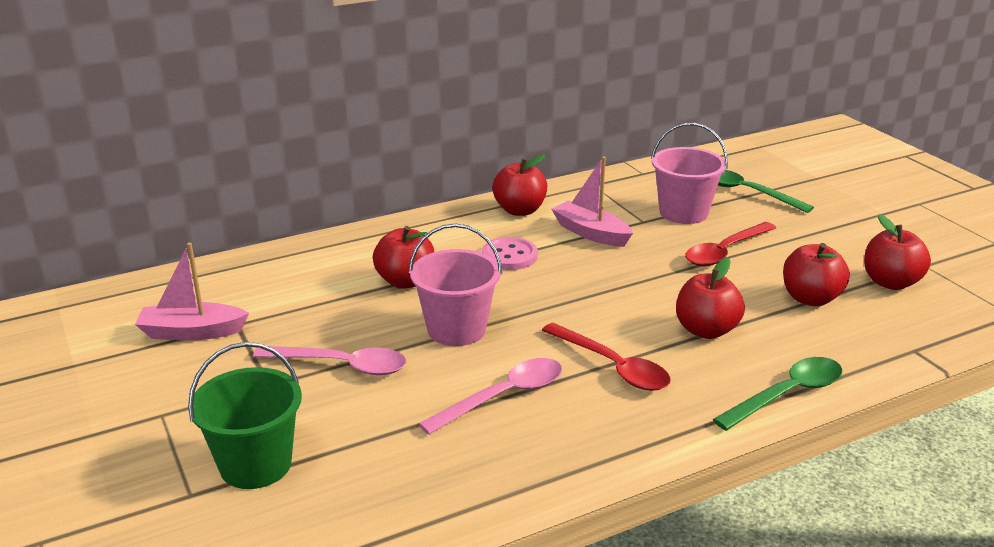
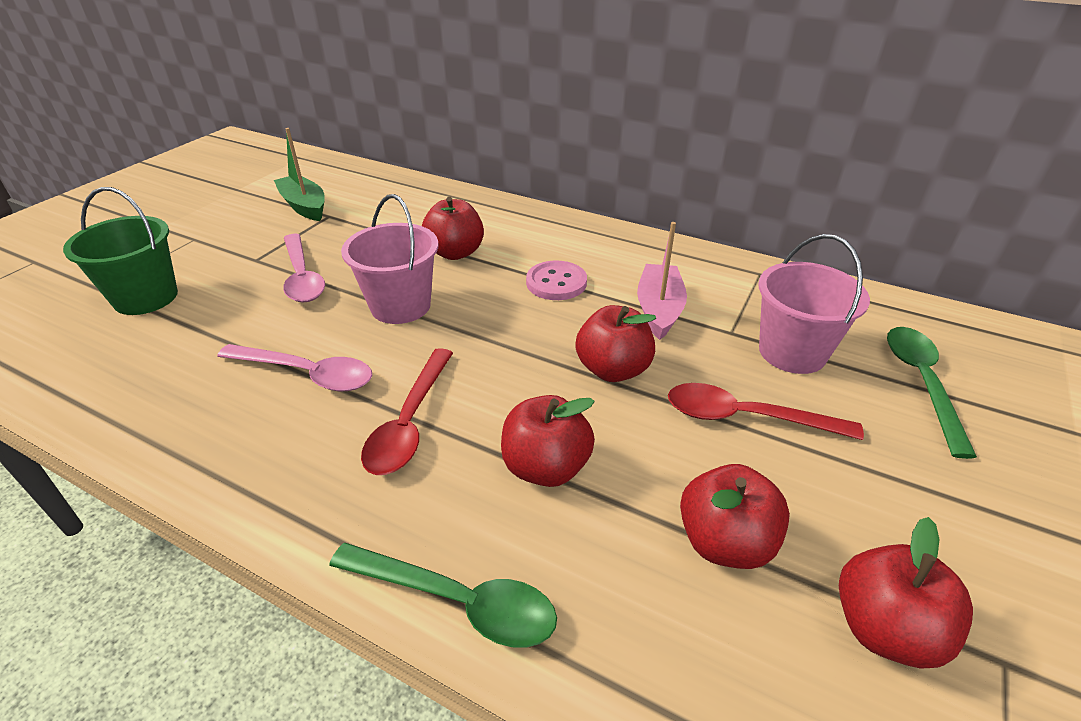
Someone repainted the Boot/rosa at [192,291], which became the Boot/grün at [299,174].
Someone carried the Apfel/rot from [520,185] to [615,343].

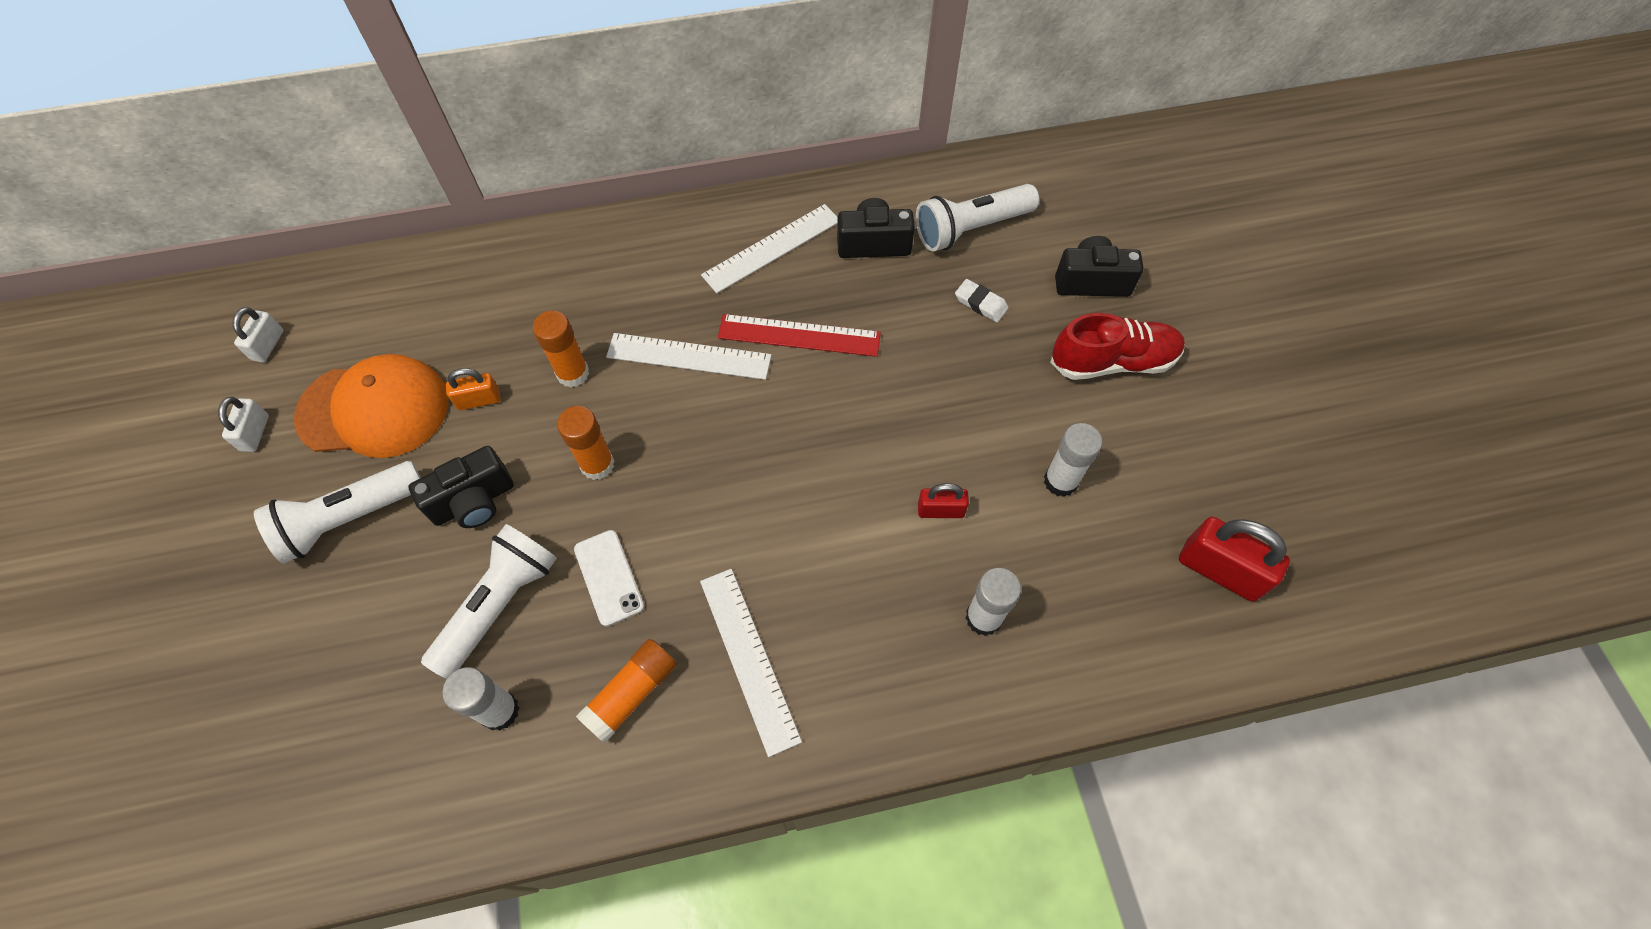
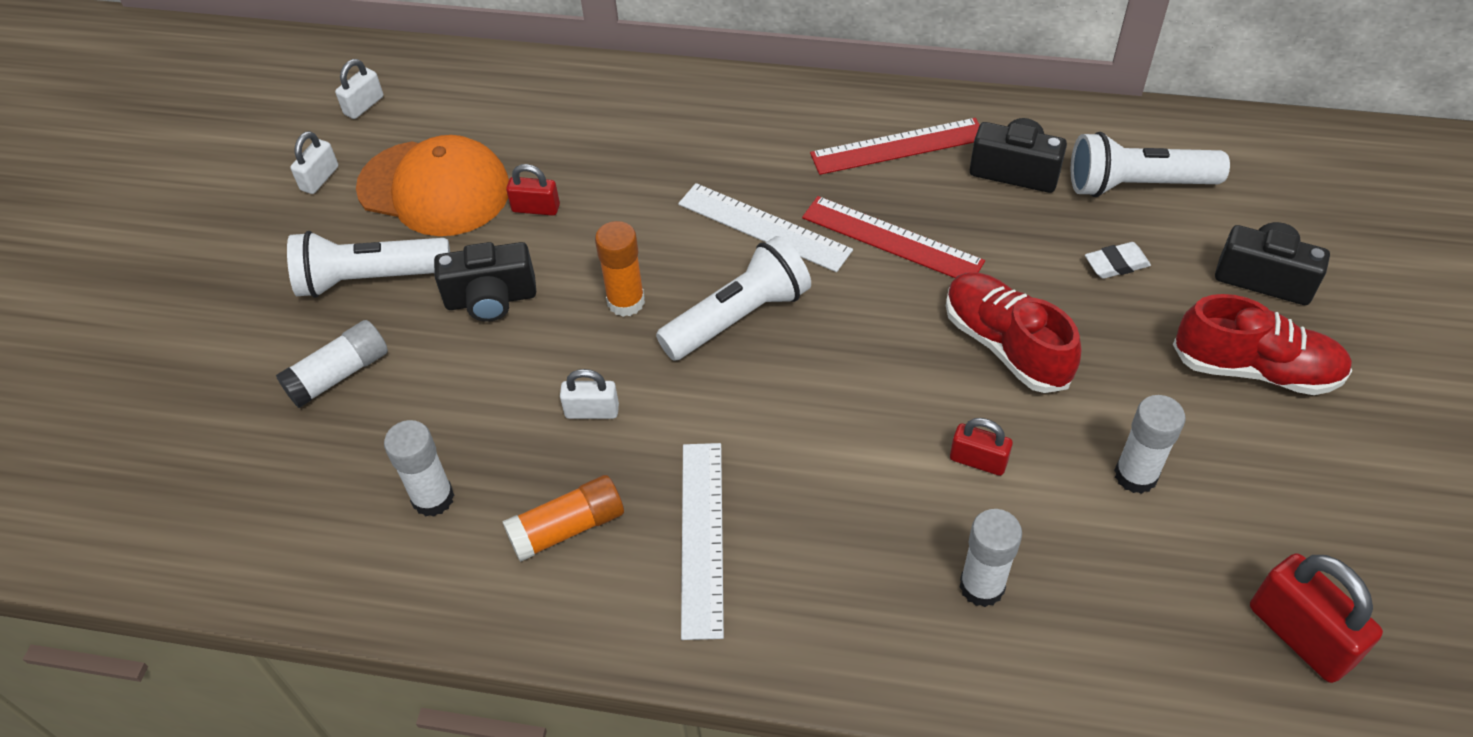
Someone carried the Taschenlampe/weiß from [489,601] to [733,298].
Someone repainted the Vorhängeschloss/orange at [473,389], which became the Vorhängeschloss/rot at [533,190].
Someone took away the Klebestift/orange at [561,348].
Someone swapped the Handy/weiß at [609,578] for the Vorhängeschloss/weiß at [589,394].
Someone repainted the Lineal/weiß at [769,248], which became the Lineal/rot at [895,146].
Someone rotated the Radiergummi/weiß at [982,300] by 75 degrees counterclockwise.
Someone put down the Klebestift/weiß at [332,364].
Someone put down the Schuh/rot at [1013,332].

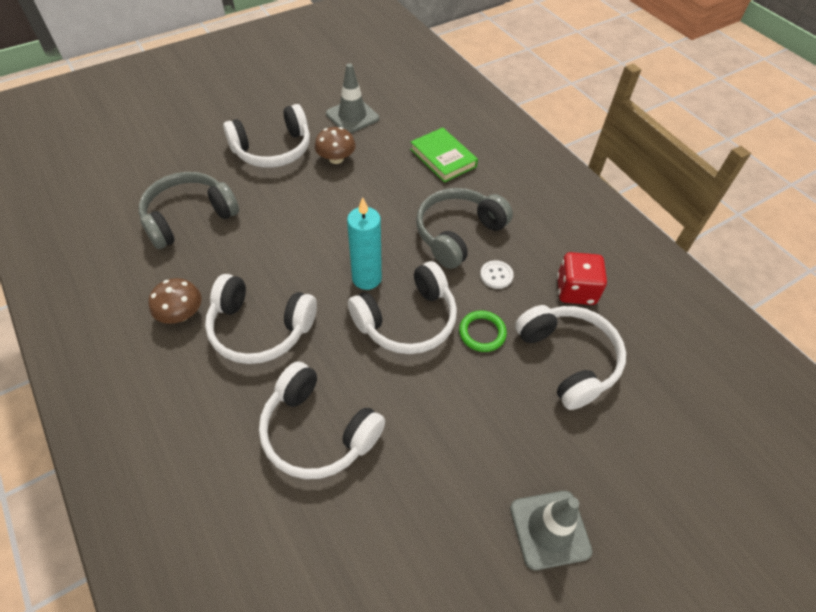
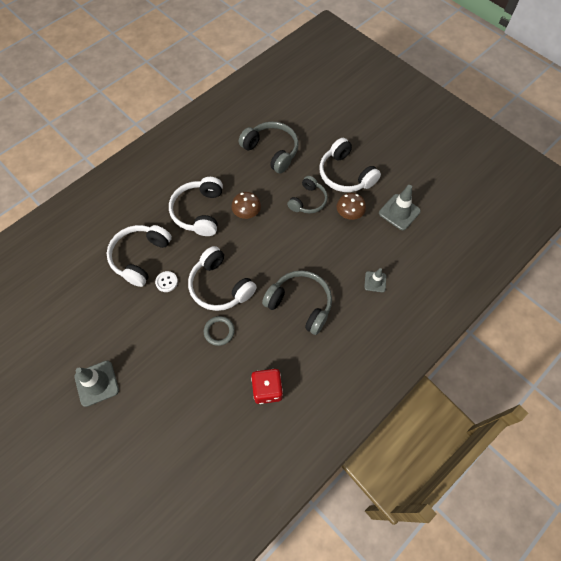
Someone carried the Pilz/braun from [175,301] to [246,205].
Someone took away the Kerze/türkis at [364,243].
Someone swapped the Buch/grün at [444,155] for the Leitkegel/grau at [375,280].
Someone repainted the Ring/grün at [483,331], which became the Ring/grau at [219,331].
Someone carried the Knopf/weiß from [497,274] to [166,281].
Someone took away the Kopfhörer/weiß at [570,357].
Someone put down the Kopfhörer/grau at [307,195].

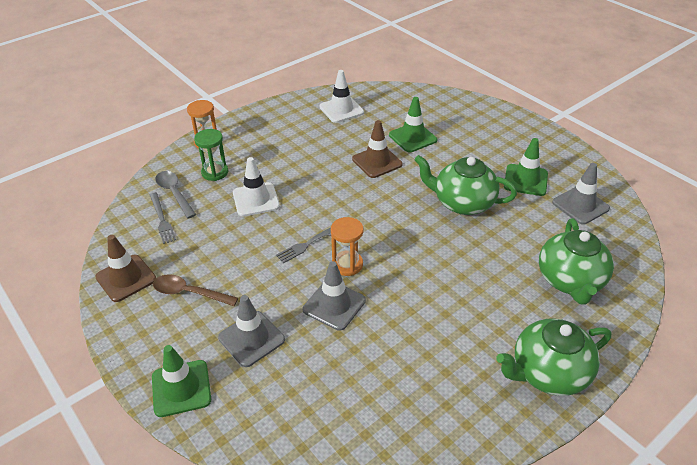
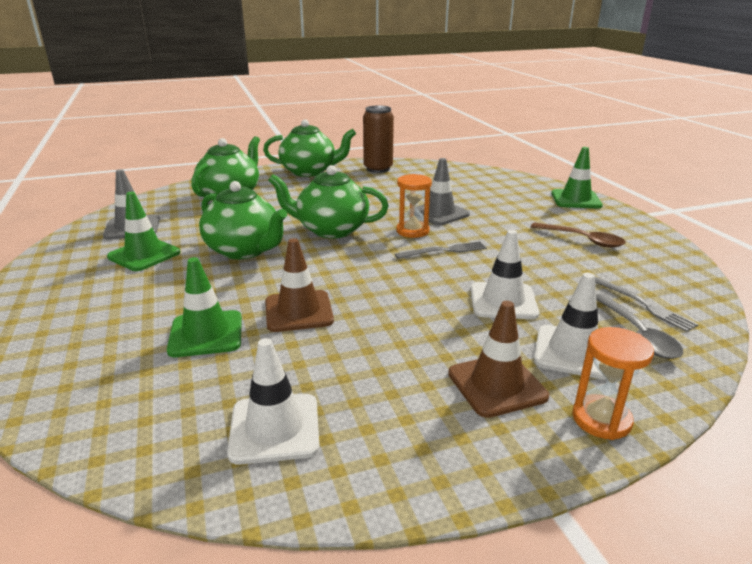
Someone carried the Leitkegel/braun from [125,268] to [498,359].
Someone rotated the Gabel/grau at [163,218] by 150 degrees clockwise.
Someone swapped the Sanduhr/grün at [211,155] for the Leitkegel/weiß at [570,326].
Someone took away the Leitkegel/grau at [251,331].
Someone put down the Teekanne/grün at [328,201].
Someone put down the Dose/braun at [378,139].

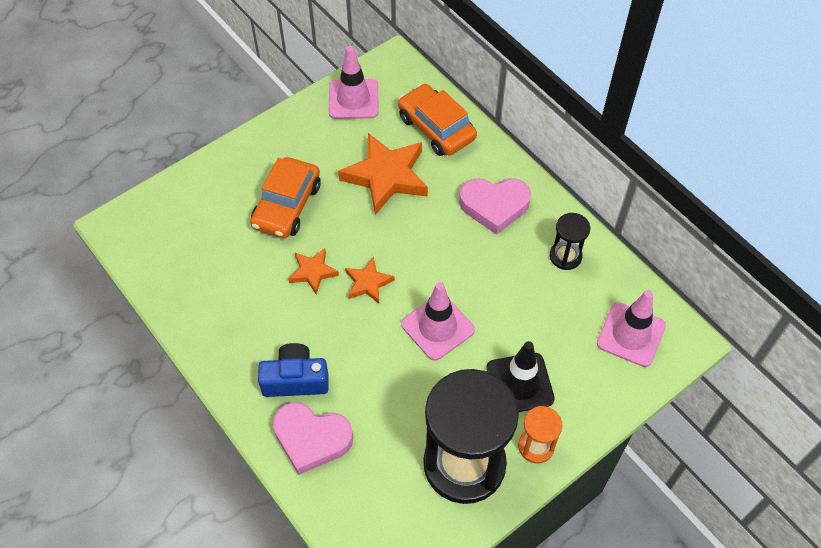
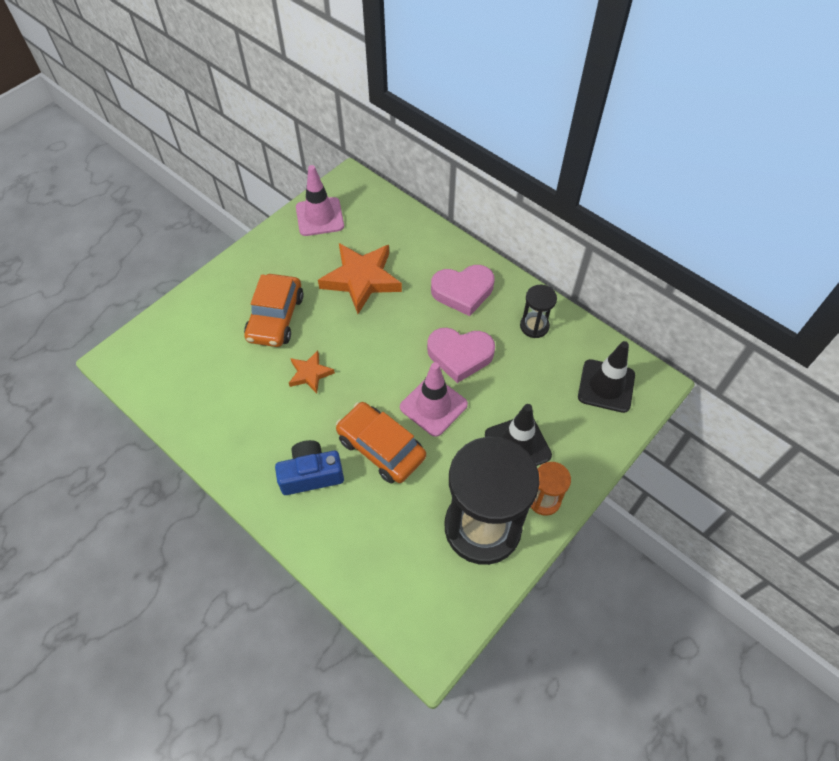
Someone carried the Herz/rosa from [313,438] to [461,355].
Someone took away the Stern/orange at [370,280].
Someone carried the Auto/orange from [437,120] to [381,442].
Someone repainted the Leitkegel/rosa at [631,328], which became the Leitkegel/schwarz at [606,377].

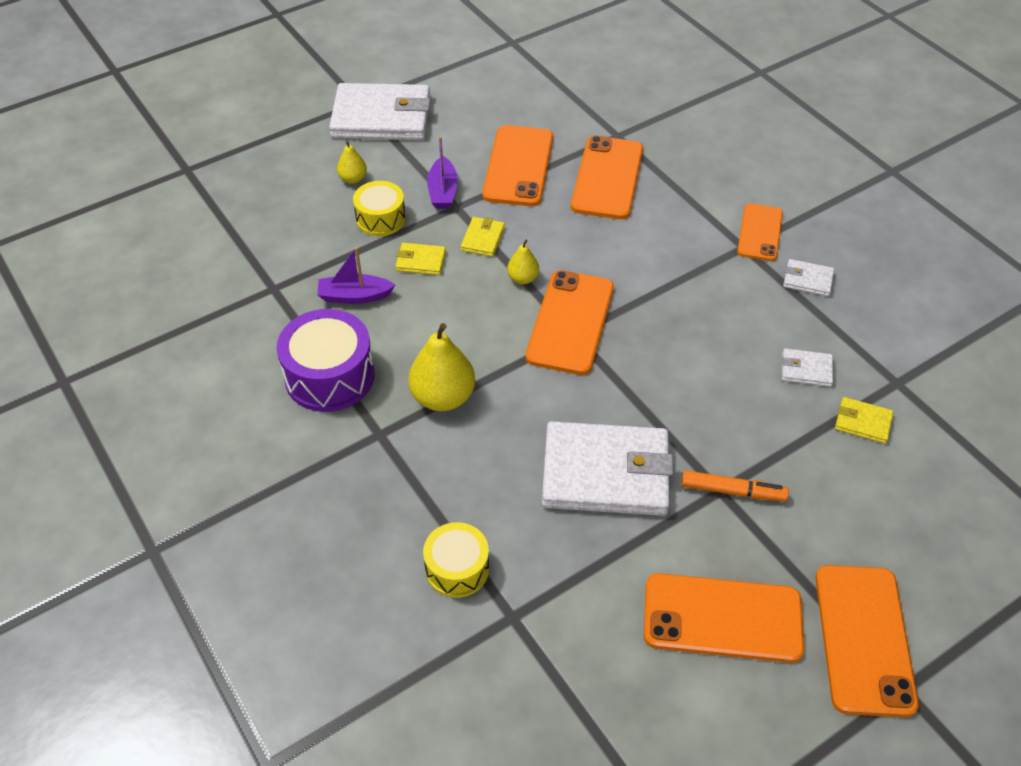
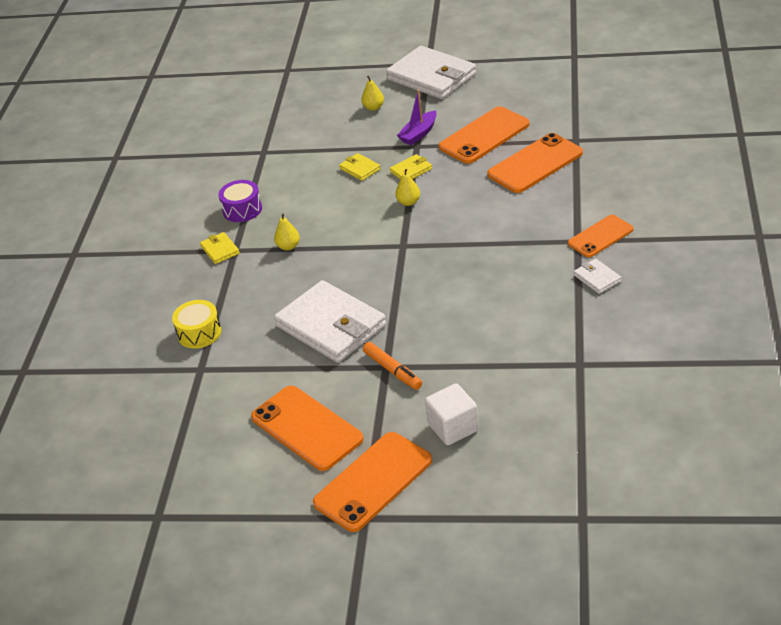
Someone scaled the Trommel/lila at [326,360] by 0.63.
Someone took away the Boot/lila at [356,275].
Someone took away the Trommel/gelb at [379,208].
Someone scaled the Birne/gelb at [441,367] by 0.53.
Someone took away the Handy/orange at [570,322].
Someone took away the Geldbörse/weiß at [807,367].
Someone carried the Geldbörse/gelb from [864,420] to [220,248].
Someone put down the Kubus/weiß at [452,414].

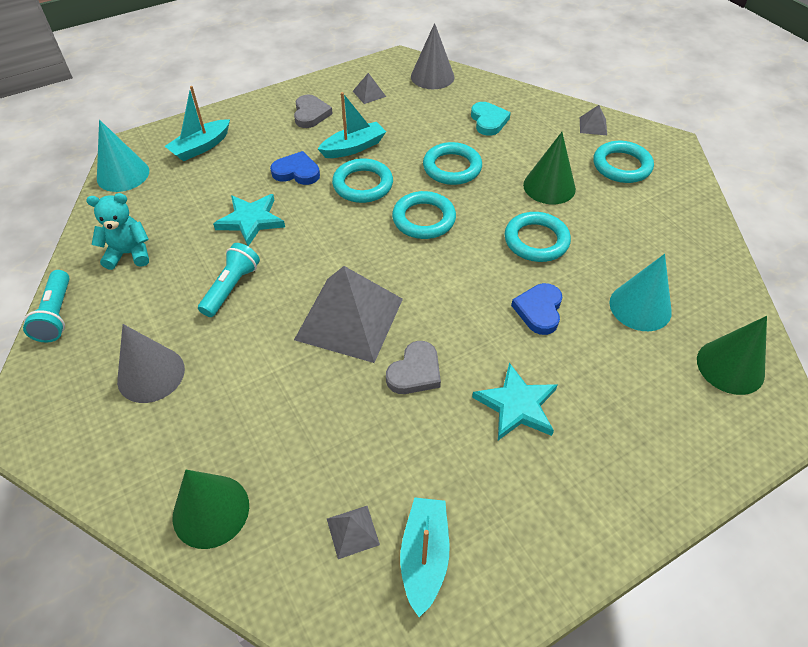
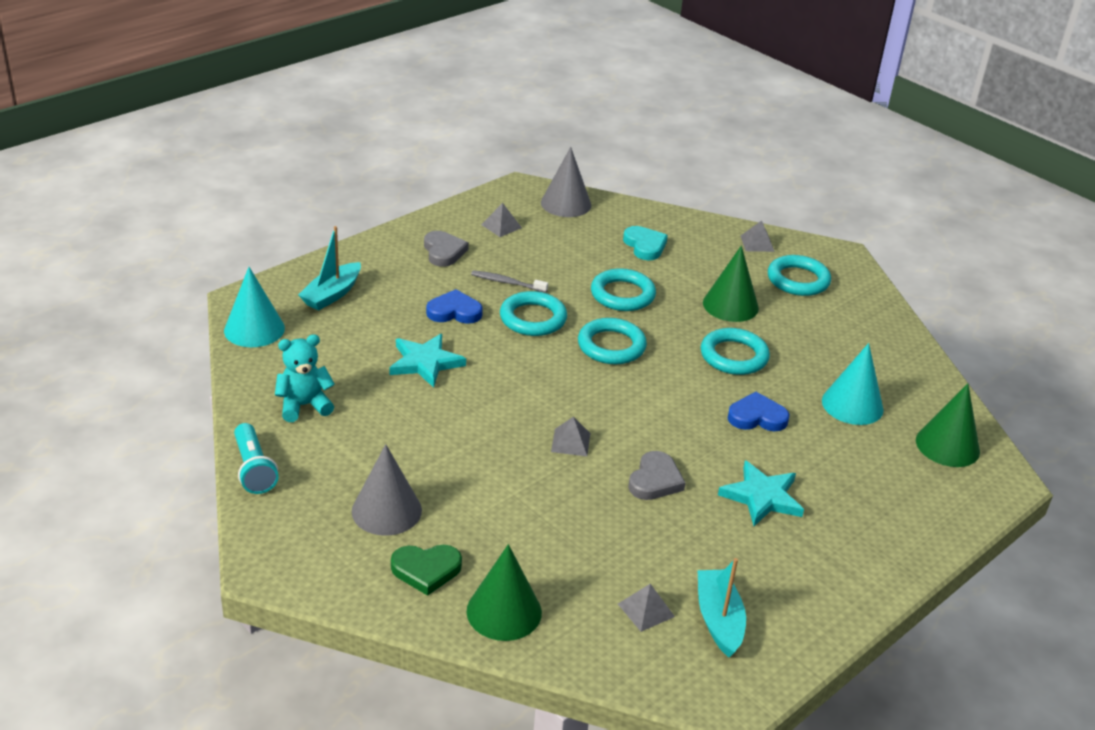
Someone took away the Taschenlampe/türkis at [229,280].
Someone scaled the Pyramide/grau at [348,314] by 0.41.
Someone swapped the Boot/türkis at [352,125] for the Zahnbürste/grau at [509,281].
Someone rotated the Herz/blau at [536,309] by 90 degrees clockwise.
Someone put down the Herz/grün at [426,570].

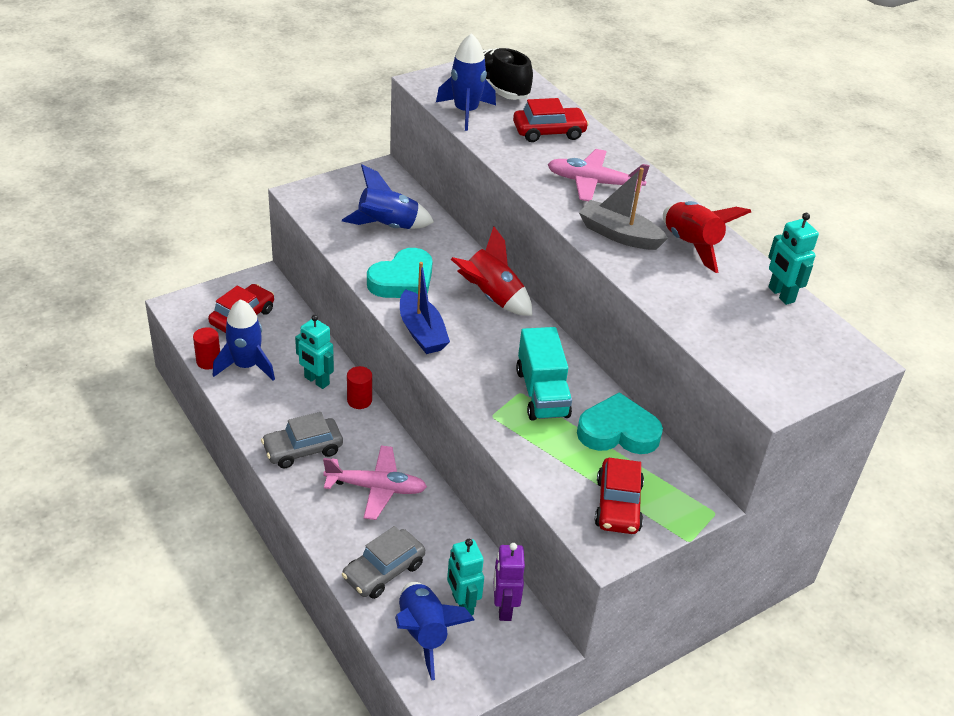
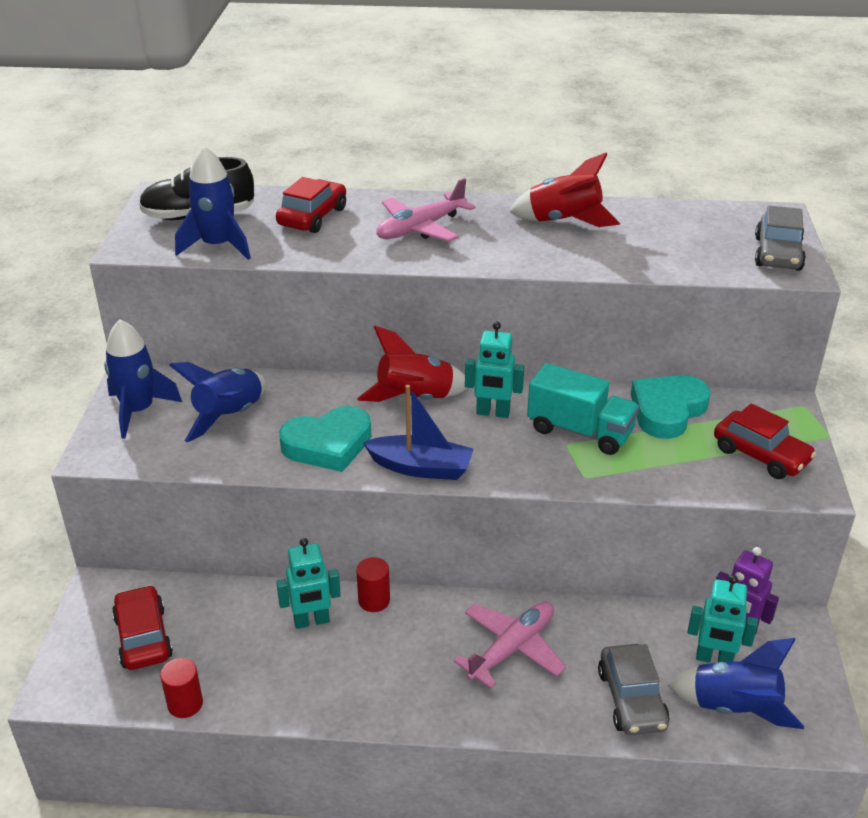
Someone carried the Rakete/blau from [244,340] to [143,379].
Someone carried the Auto/grau from [302,440] to [780,238].
Someone rotated the Herz/türkis at [400,273] by 75 degrees clockwise.
Someone took away the Boot/grau at [623,209].
Someone carried the Roboter/türkis from [793,259] to [494,370].

